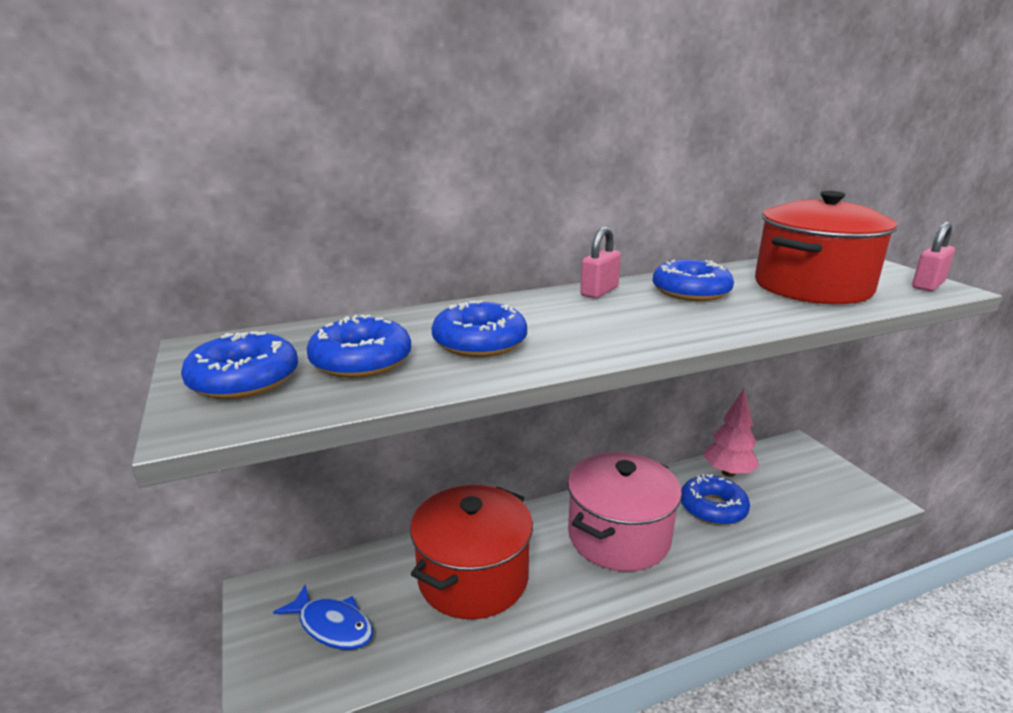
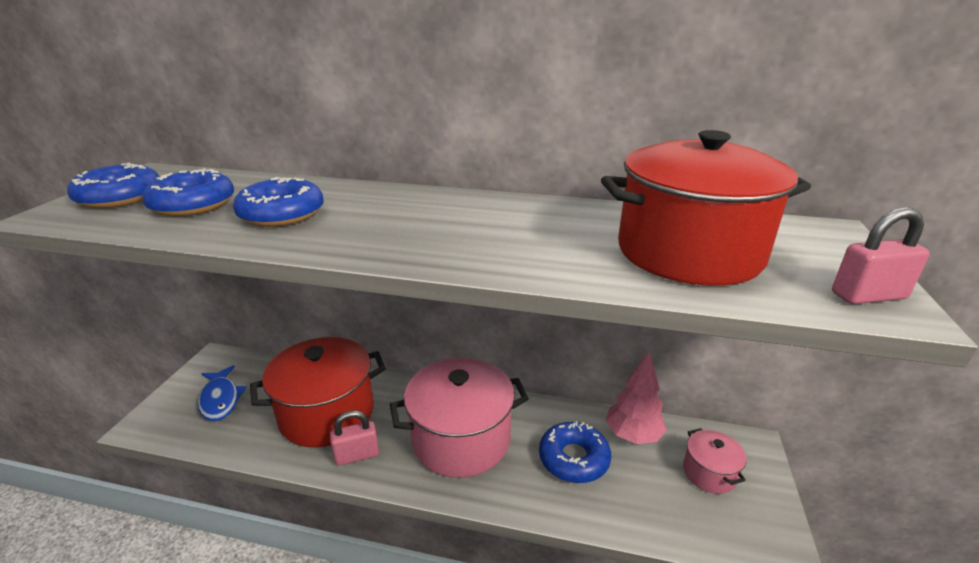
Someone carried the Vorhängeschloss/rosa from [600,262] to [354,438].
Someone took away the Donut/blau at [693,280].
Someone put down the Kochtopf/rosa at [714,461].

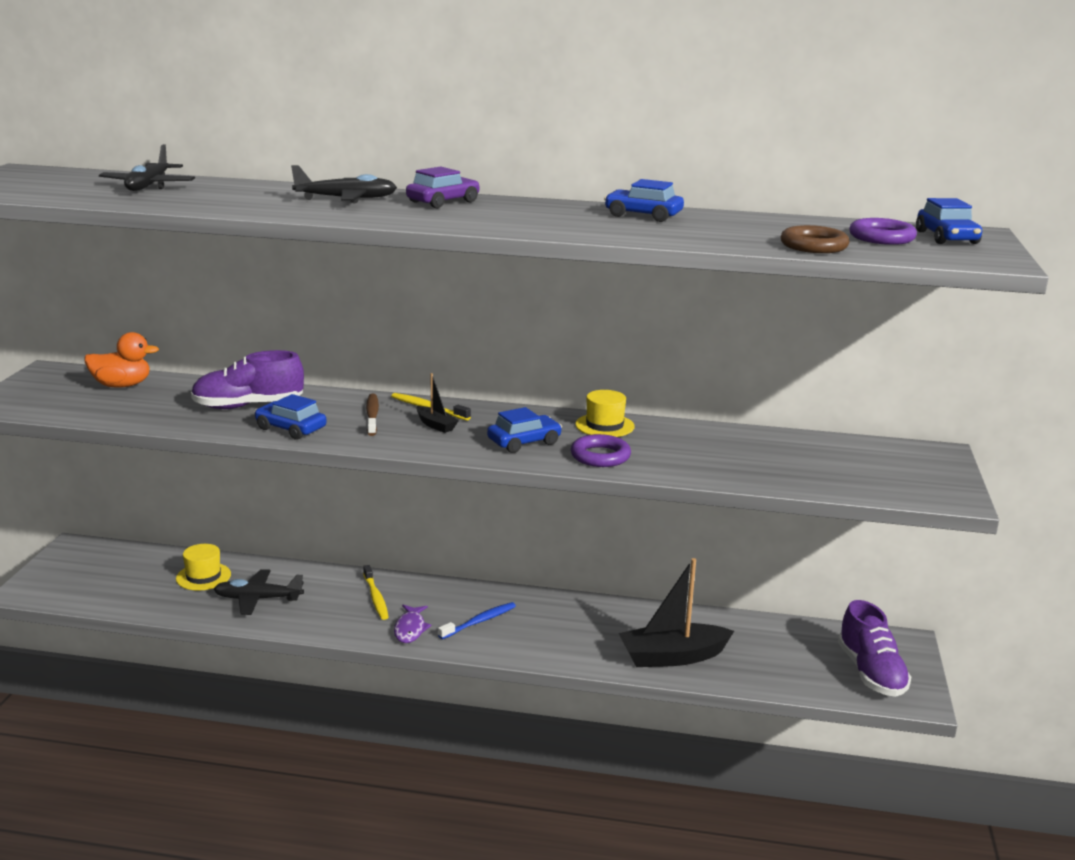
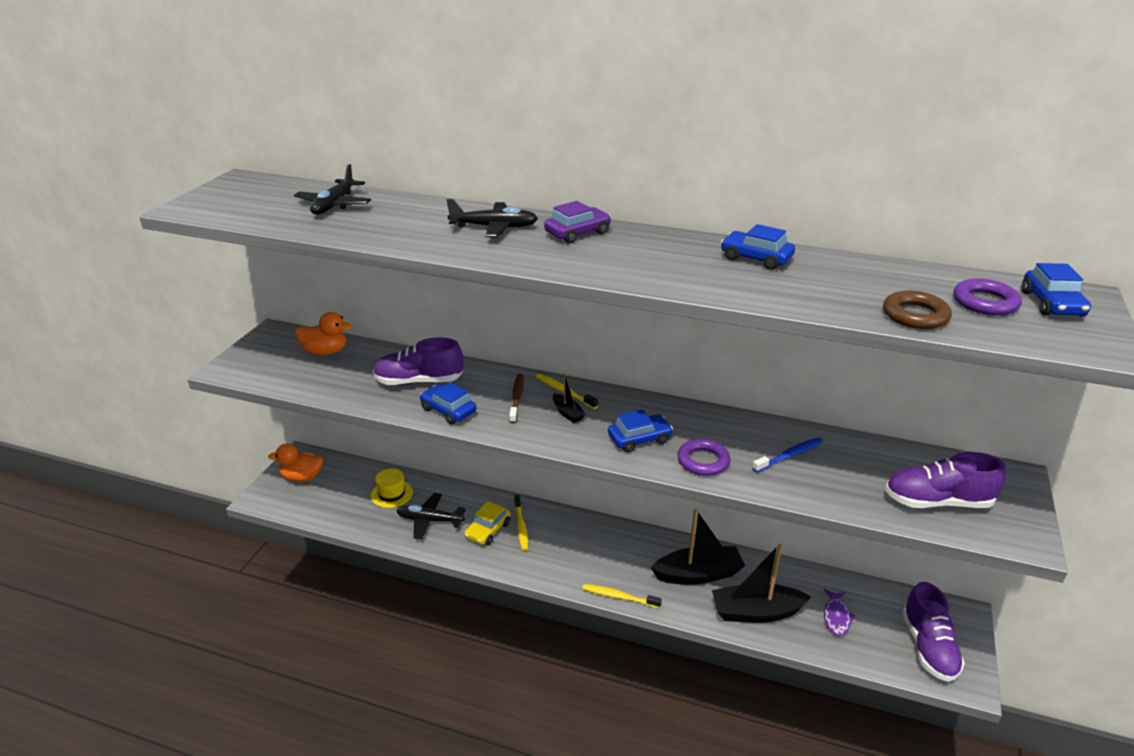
Someone carried the Fisch/lila from [413,624] to [840,612].
Someone carried the Zahnbürste/blau from [477,620] to [787,454].
Someone took away the Hut/gelb at [605,413].
Someone put down the Ente/orange at [295,463].
Someone put down the Auto/gelb at [487,523].
Someone put down the Zahnbürste/gelb at [622,596].
Someone put down the Boot/schwarz at [698,547].
Someone put down the Schuh/lila at [945,480].

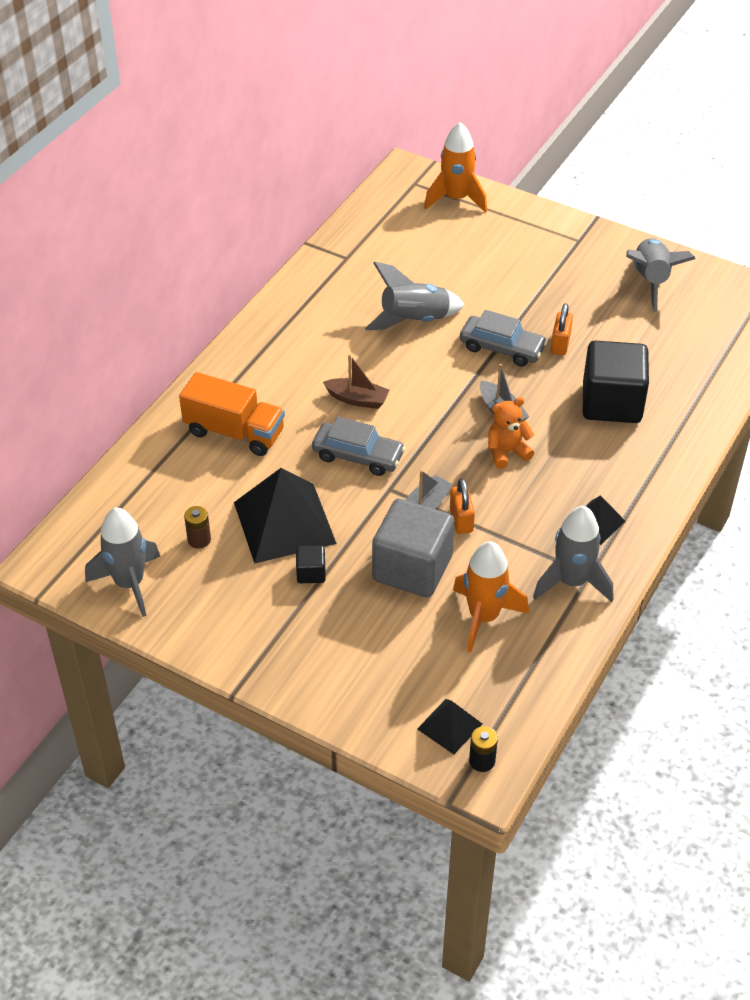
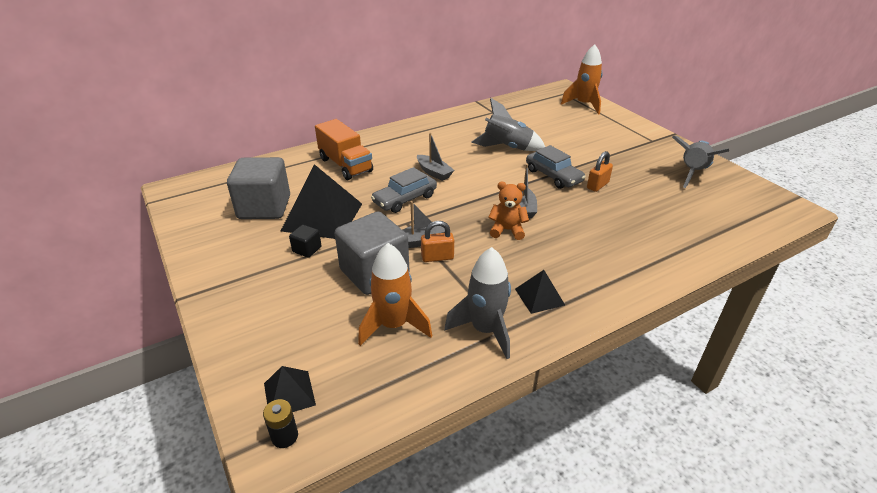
Someone took away the Rakete/grau at [122,562].
Someone swapped the Batterie/braun at [197,527] for the Kubus/grau at [258,188].
Someone rotated the Auto/grau at [359,446] by 90 degrees clockwise.
Someone repainted the Boot/braun at [356,381], which became the Boot/grau at [435,157].
Someone rotated the Vorhängeschloss/orange at [462,506] by 60 degrees clockwise.
Someone took away the Kubus/schwarz at [615,382].

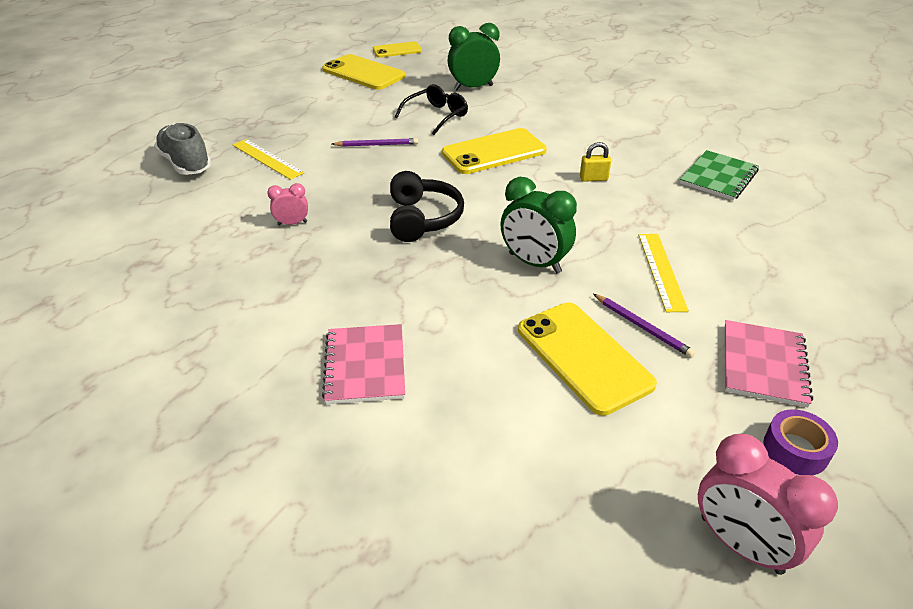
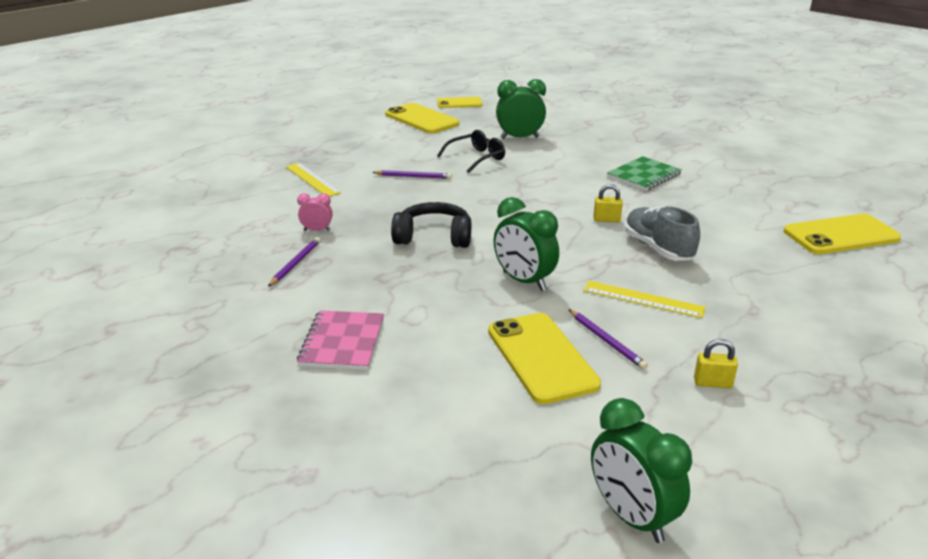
Someone carried the Schuh/grau from [183,149] to [662,233].
Someone rotated the Kopfhörer/schwarz at [427,206] by 90 degrees counterclockwise.
Someone carried the Handy/gelb from [494,151] to [842,234].
Someone rotated the Lineal/gelb at [663,273] by 75 degrees counterclockwise.
Someone carried the Notizbuch/grün from [719,175] to [644,173].
Someone repainted the Wecker/rosa at [768,504], which became the Wecker/grün at [641,470].
Someone swapped the Notizbuch/rosa at [769,363] for the Vorhängeschloss/gelb at [716,363].
Someone took away the Klebeband/lila at [800,442].
Someone put down the Bleistift/lila at [294,262].

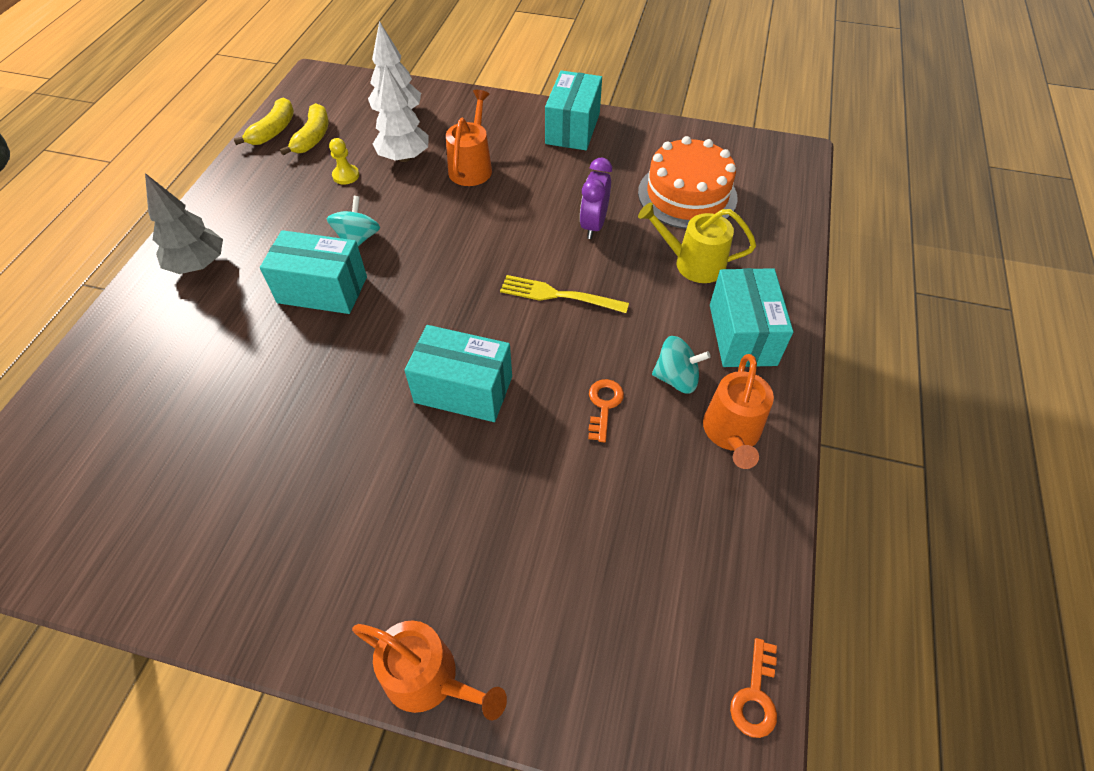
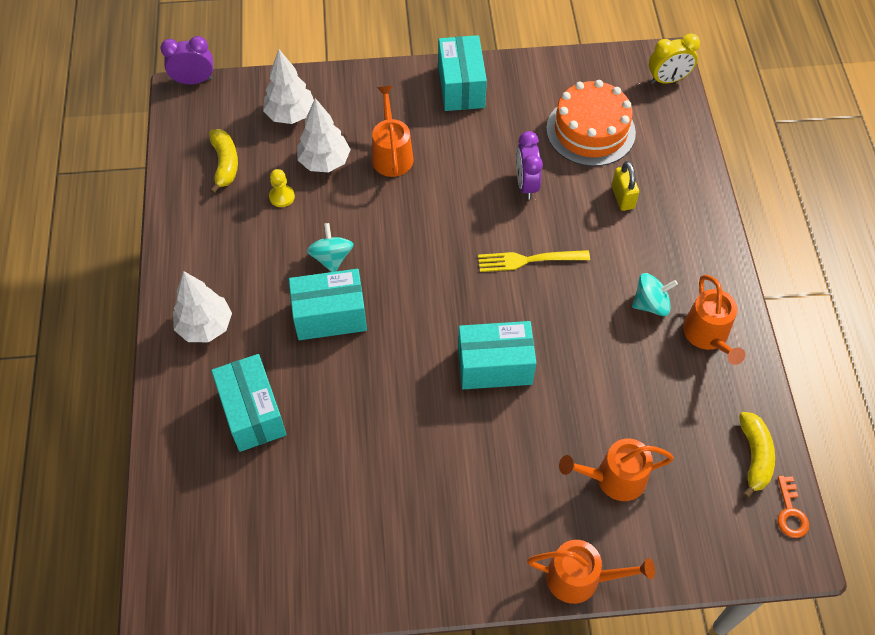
Someone repainted the Baum/grau at [184,223], which became the Baum/weiß at [202,306].
Someone carried the Banane/gelb from [264,121] to [757,455].
Someone took away the Schlüssel/orange at [606,411].
Someone swapped the Gießkanne/gelb at [697,242] for the Vorhängeschloss/gelb at [625,186].
Someone carried the Schachtel/türkis from [751,317] to [249,403].
Someone put down the Wecker/lila at [186,60].
Someone put down the Gießkanne/orange at [616,469].
Someone put down the Wecker/gelb at [674,58].

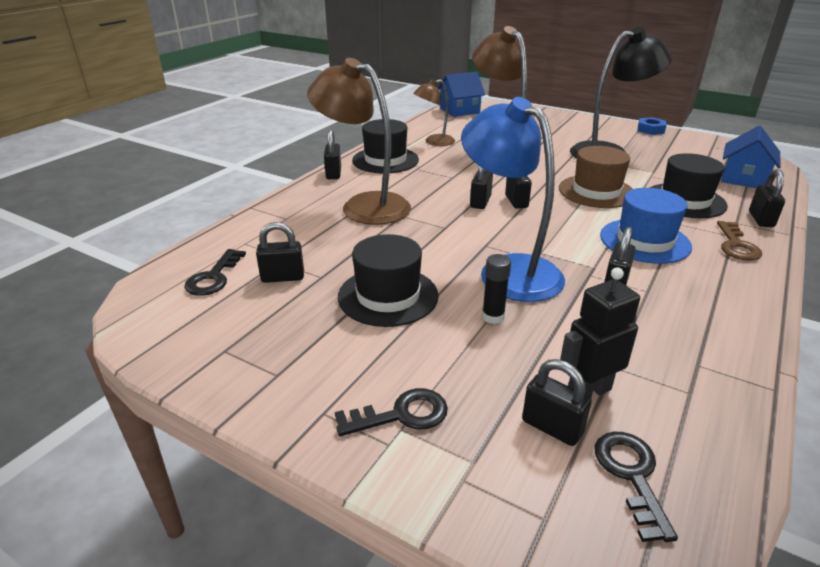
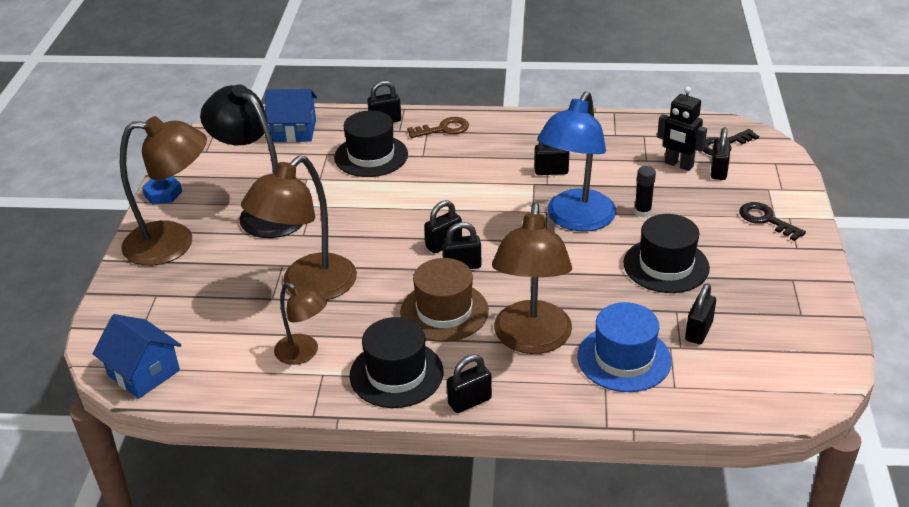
Someone took away the Schlüssel/schwarz at [215,272].
Someone rotated the Vorhängeschloss/schwarz at [280,252] by 60 degrees clockwise.
Someone carried the Hut/braun from [596,177] to [444,300].
Someone carried the Hut/blau from [646,226] to [624,347].
Someone put down the Lampe/braun at [163,191].

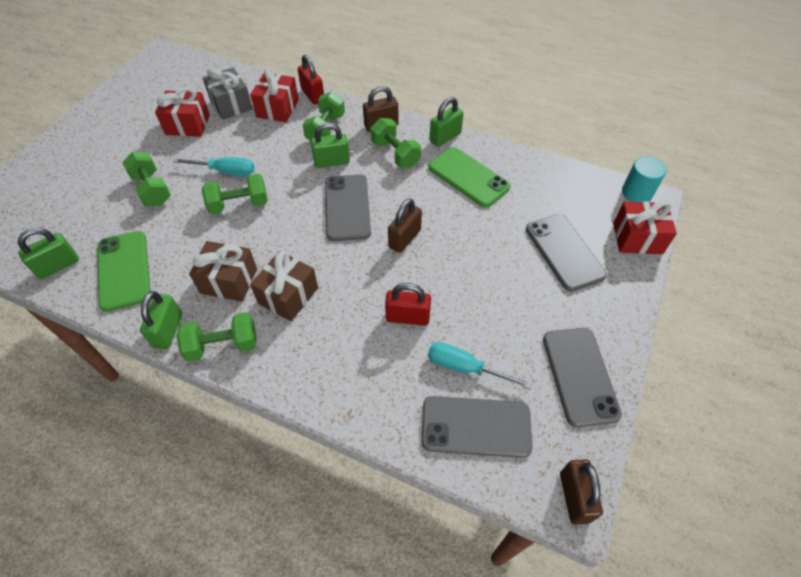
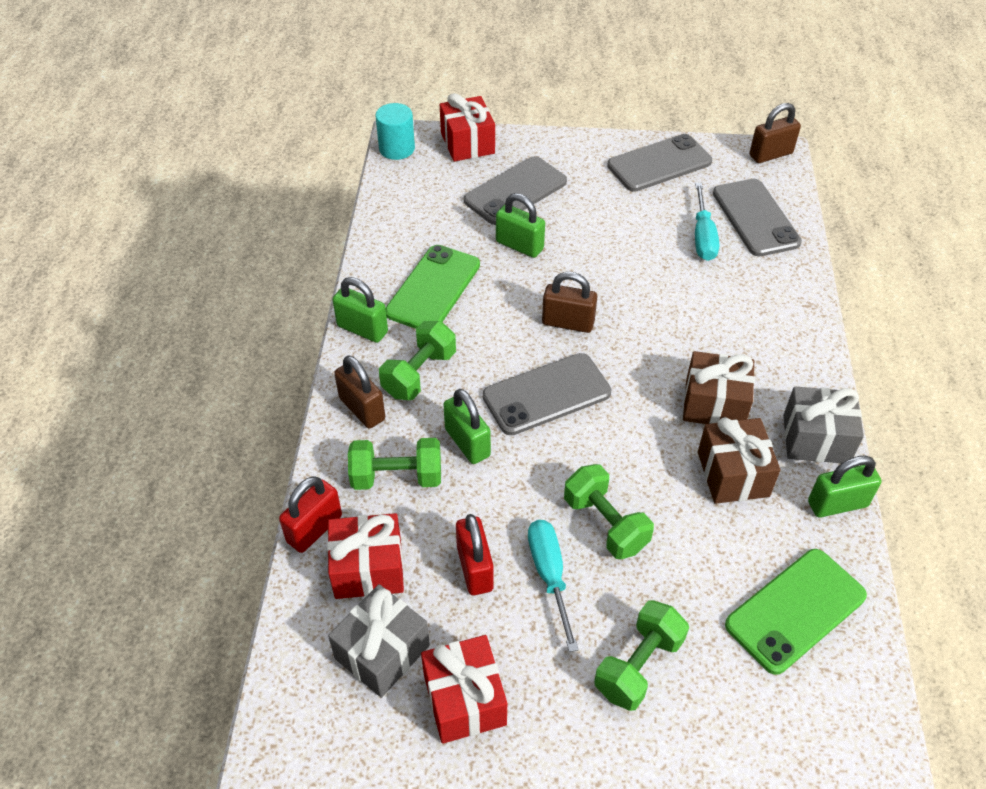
Someone carried the Vorhängeschloss/grün from [48,253] to [520,225].
Someone swapped the Hantel/grün at [216,337] for the Geschenk/grau at [823,425].
Someone carried the Vorhängeschloss/rot from [408,304] to [475,554].

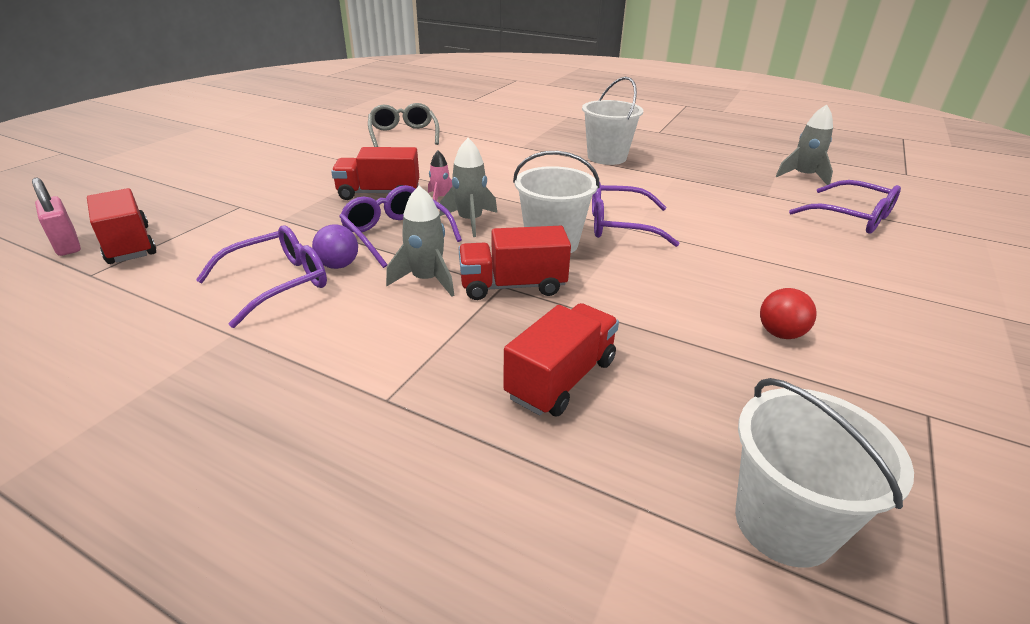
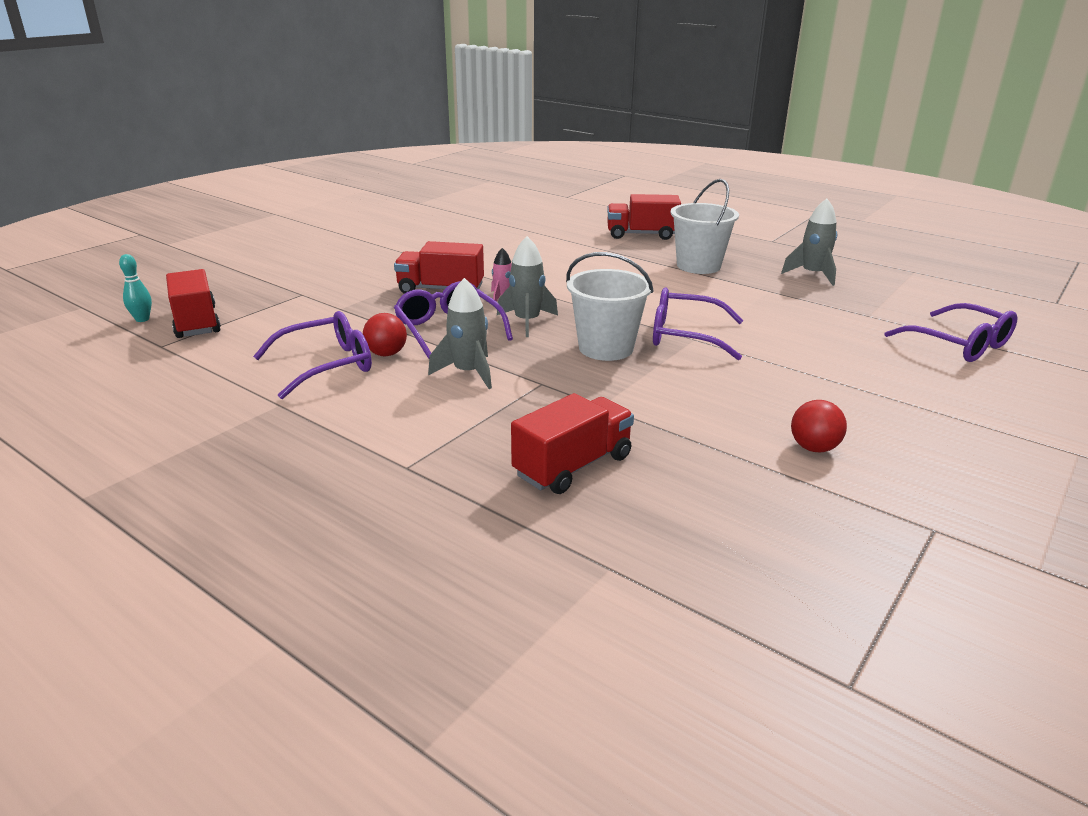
Someone swapped the Vorhängeschloss/rosa at [56,216] for the Bowlingkegel/türkis at [135,288].
Someone repainted the Ball/lila at [335,246], which became the Ball/rot at [385,334].
Someone took away the Brille/grau at [403,125].
Someone carried the Lastwagen/rot from [515,263] to [644,217].
Someone took away the Eimer/weiß at [824,473].
Someone carried the Rakete/grau from [804,144] to [809,242].

